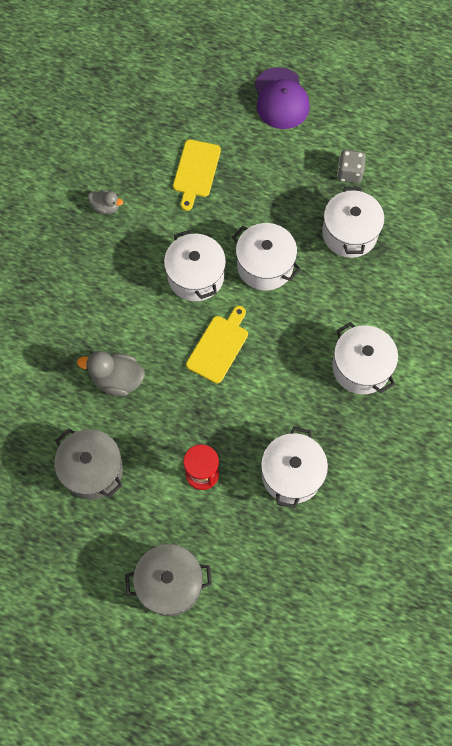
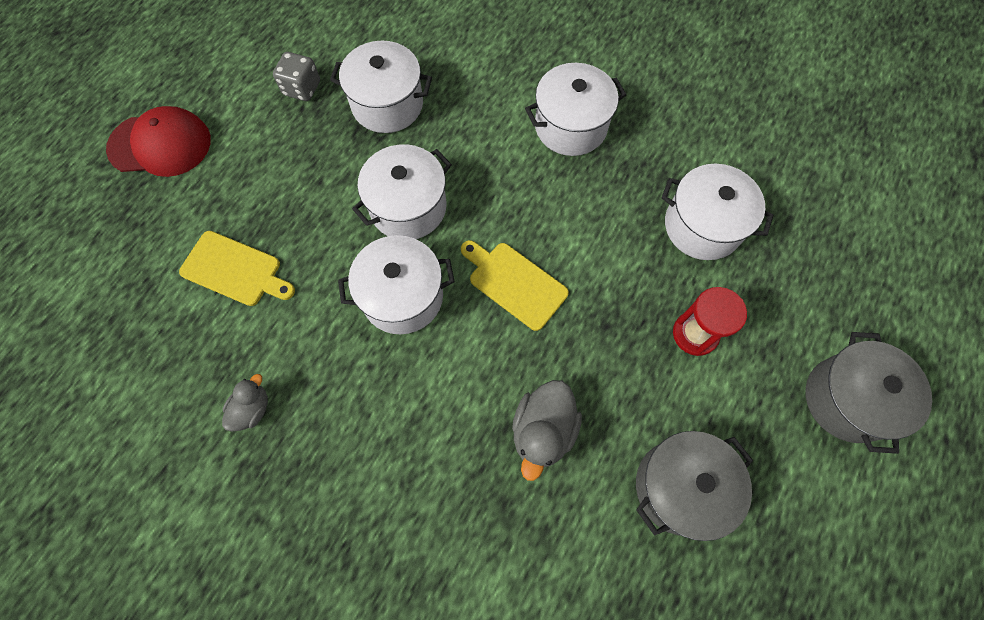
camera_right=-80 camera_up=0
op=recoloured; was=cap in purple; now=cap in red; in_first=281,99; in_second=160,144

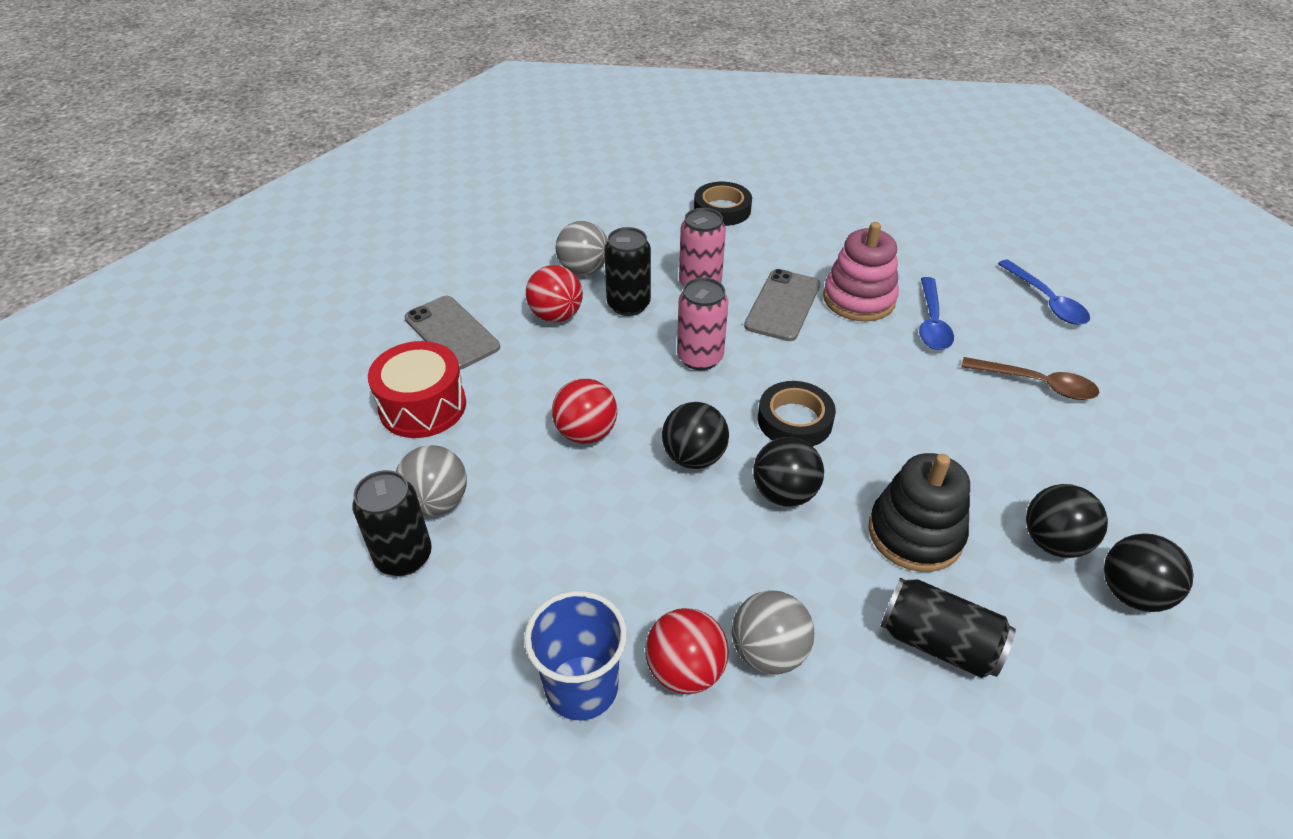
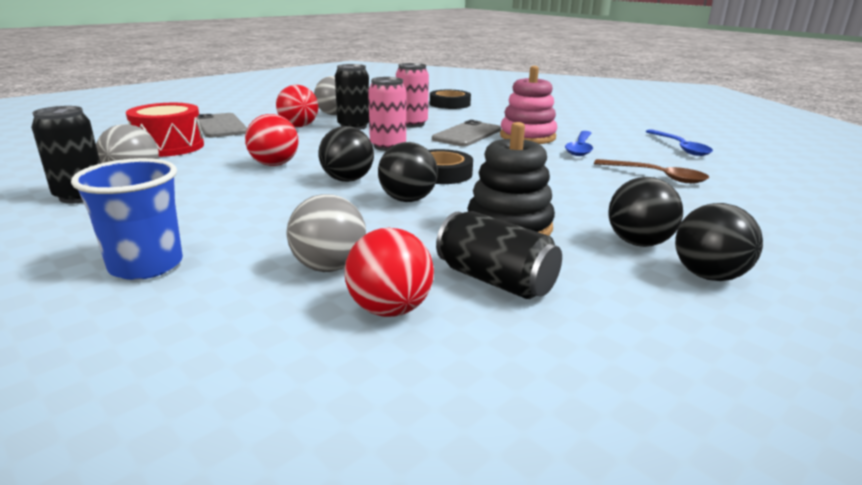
camera_right=10 camera_up=-20
op=moved; was=ball in red; in_first=685,670; in_second=389,309

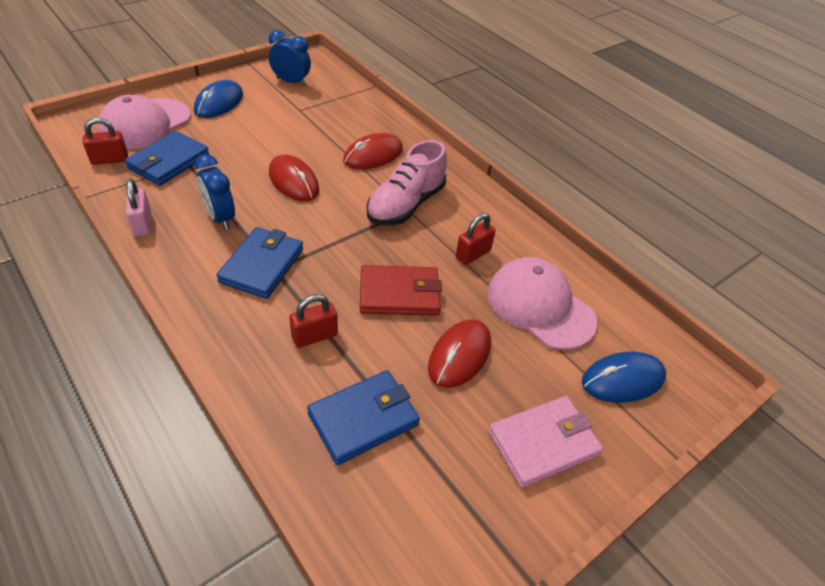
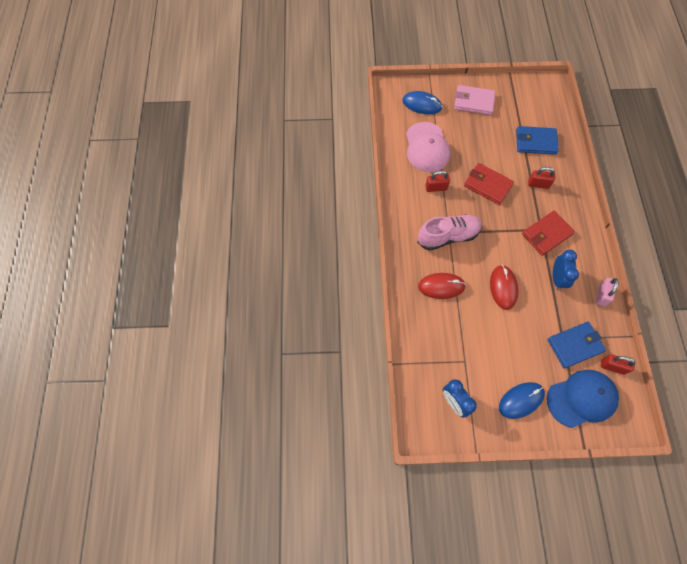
camera_right=-140 camera_up=20
op=recoloured; was=wallet in blue; now=wallet in red; in_first=262,265; in_second=546,234
op=recoloured; was=cap in pink; now=cap in blue; in_first=145,124; in_second=582,398
op=removed; was=mouse in red; in_first=459,355

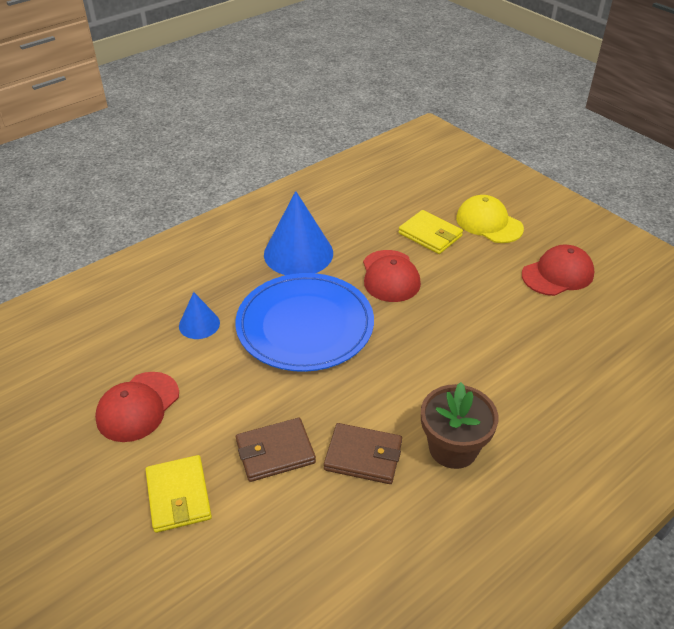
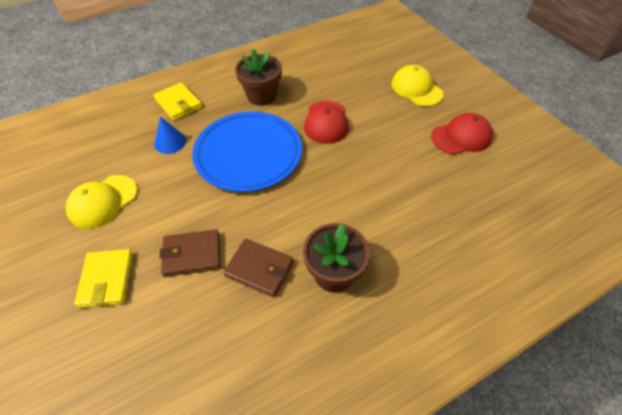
camera_right=10 camera_up=10
op=recoloured; was=cap in red; now=cap in yellow; in_first=138,407; in_second=103,201
op=moved; was=wallet in yellow; in_first=430,235; in_second=178,103
op=replaced; was=cone in blue; now=flower pot in brown; in_first=298,253; in_second=261,96

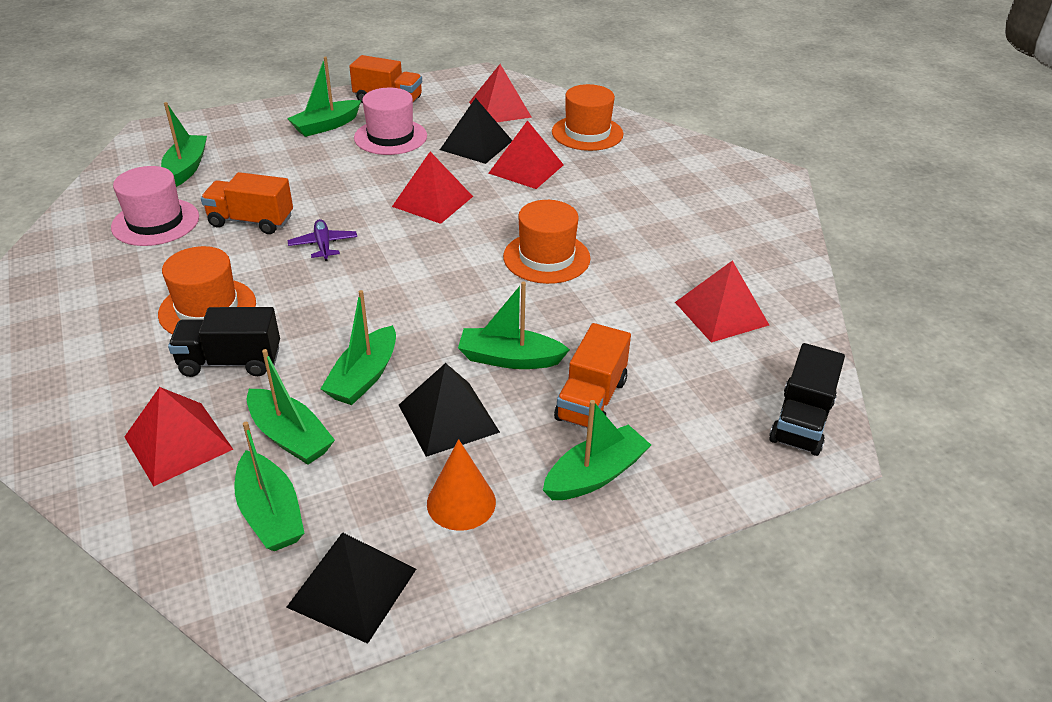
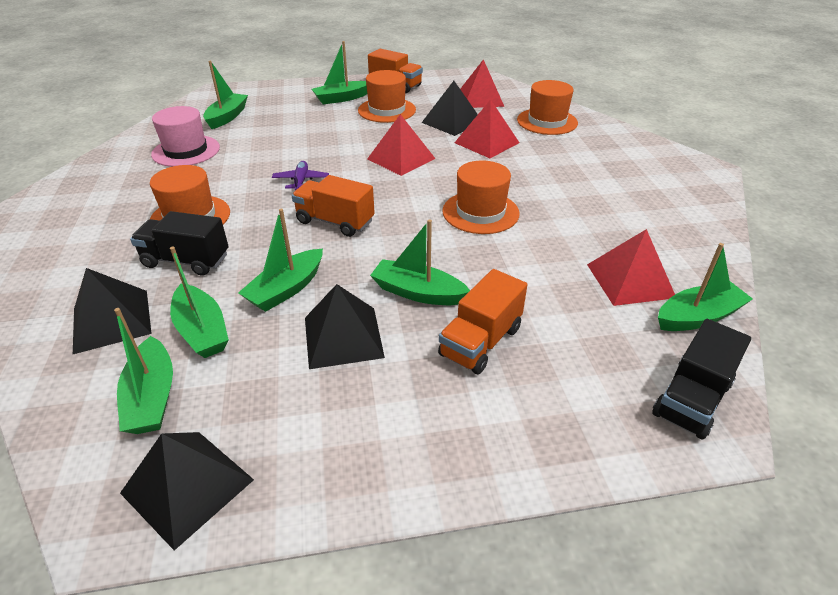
camera_right=15 camera_up=0
op=recoloured; was=pyramid in red; now=pyramid in black; in_first=178,443; in_second=112,320
op=moved; was=truck in orange; in_first=251,221; in_second=335,222
op=recoloured; was=hat in pink; now=hat in orange; in_first=390,137; in_second=387,110
op=moved; was=boat in green; in_first=595,475; in_second=698,317
op=removed; was=cone in orange; in_first=461,502

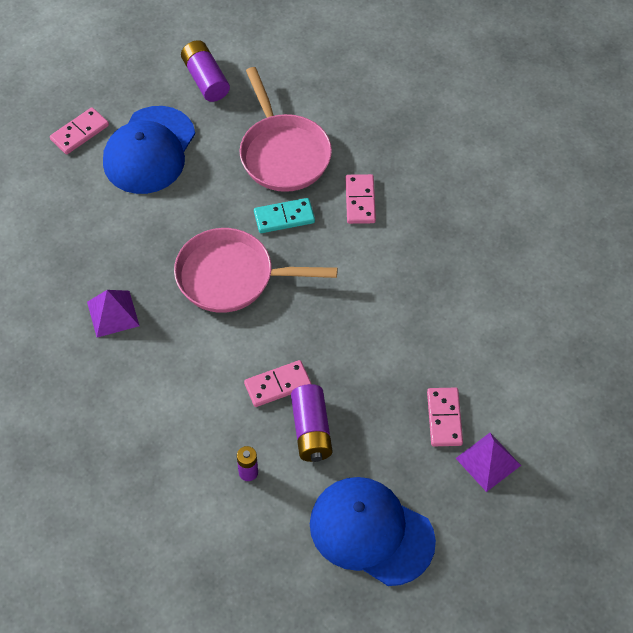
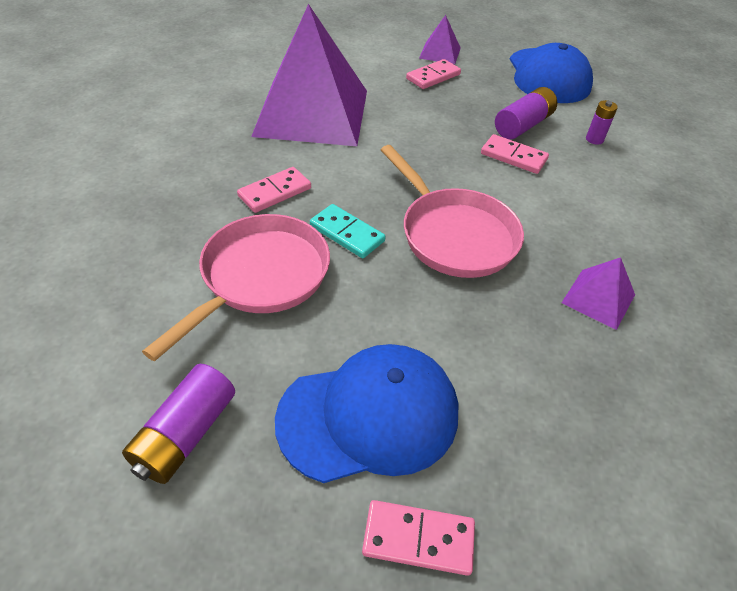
camera_right=-130 camera_up=-10
op=added; now=pyramid in purple; in_second=312,112

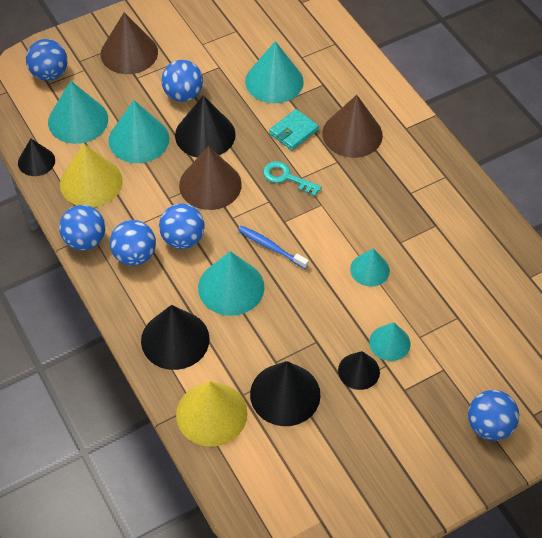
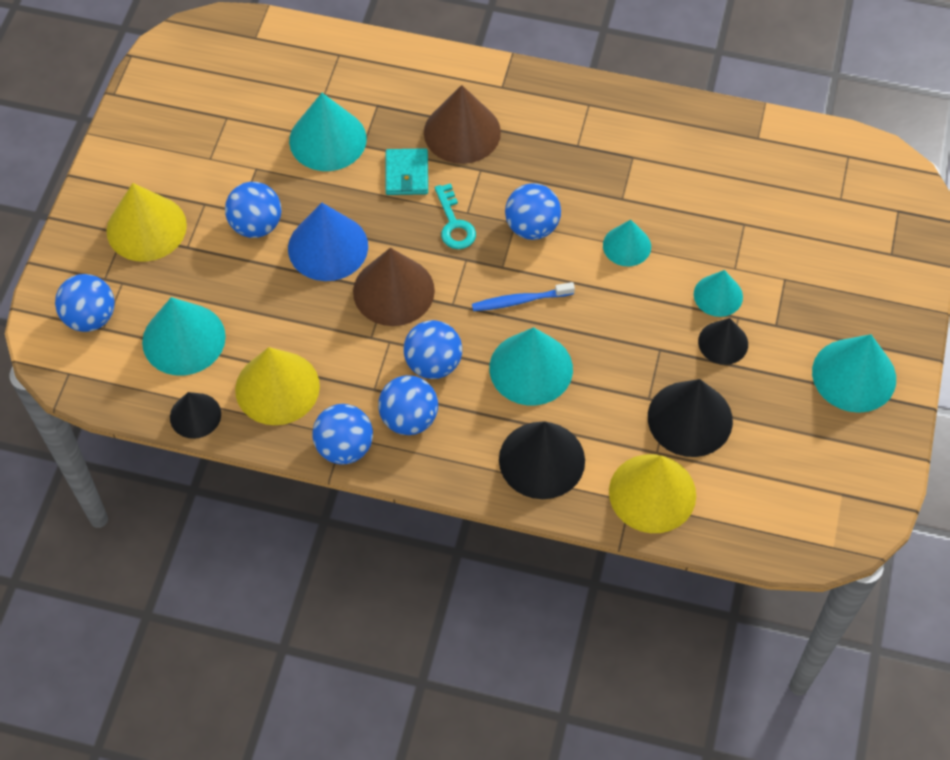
camera_right=-45 camera_up=5
op=recoloured; was=cone in brown; now=cone in yellow; in_first=129,53; in_second=146,228
op=recoloured; was=cone in black; now=cone in blue; in_first=205,134; in_second=328,247
op=turned; was=key in turquoise; in_first=286,177; in_second=454,224; clockwise=-90
op=moved; was=ball in blue; in_first=489,426; in_second=532,227
op=moved; was=cone in turquoise; in_first=138,139; in_second=854,375

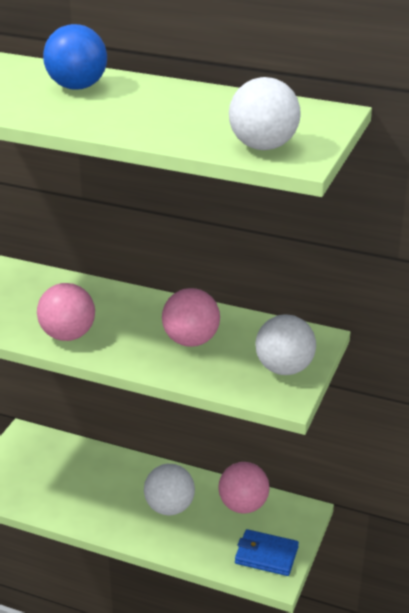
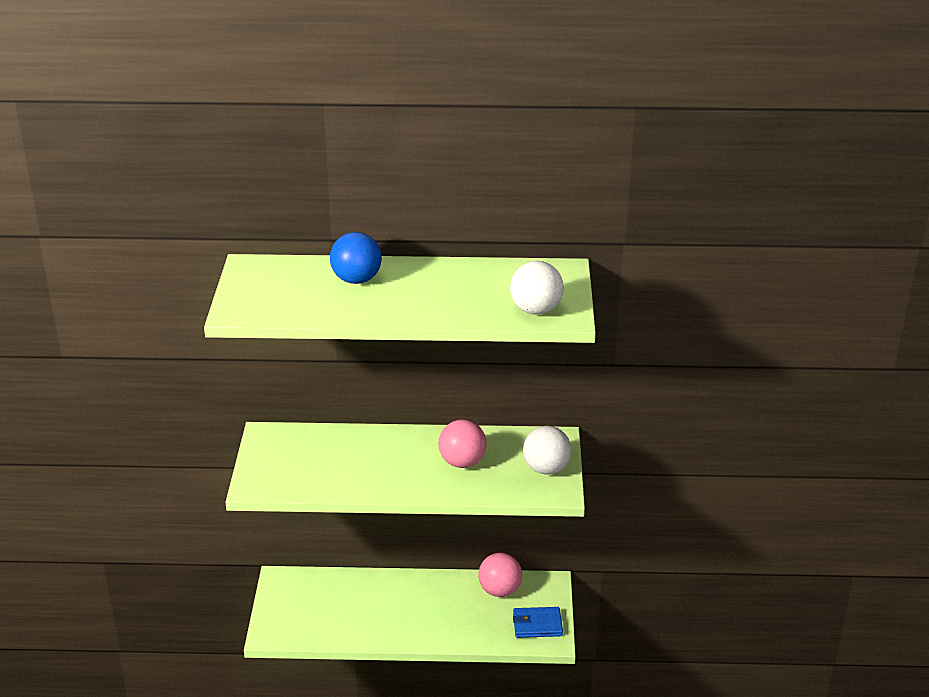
camera_right=-20 camera_up=0
op=removed; was=ball in pink; in_first=68,335
op=removed; was=ball in white; in_first=169,507

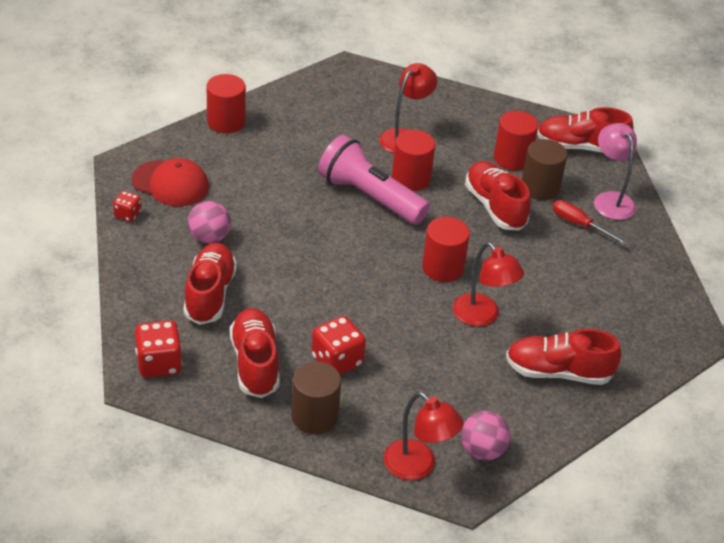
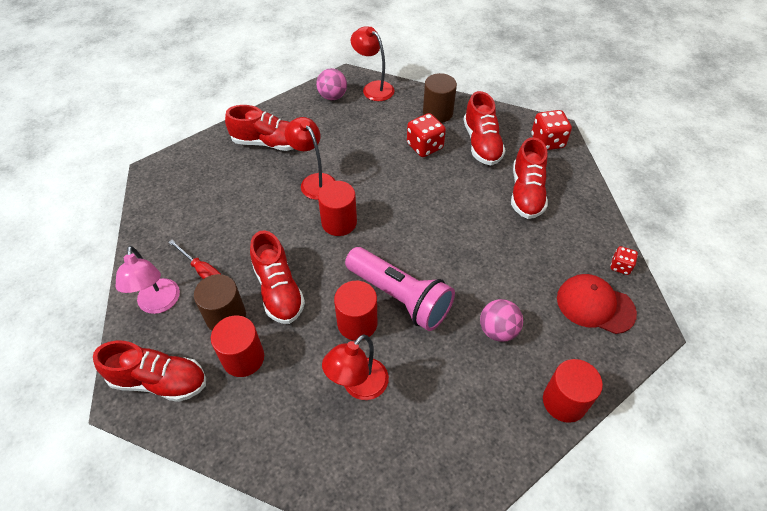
camera_right=-175 camera_up=10
op=moved; was=ball in pink; in_first=209,238; in_second=498,330

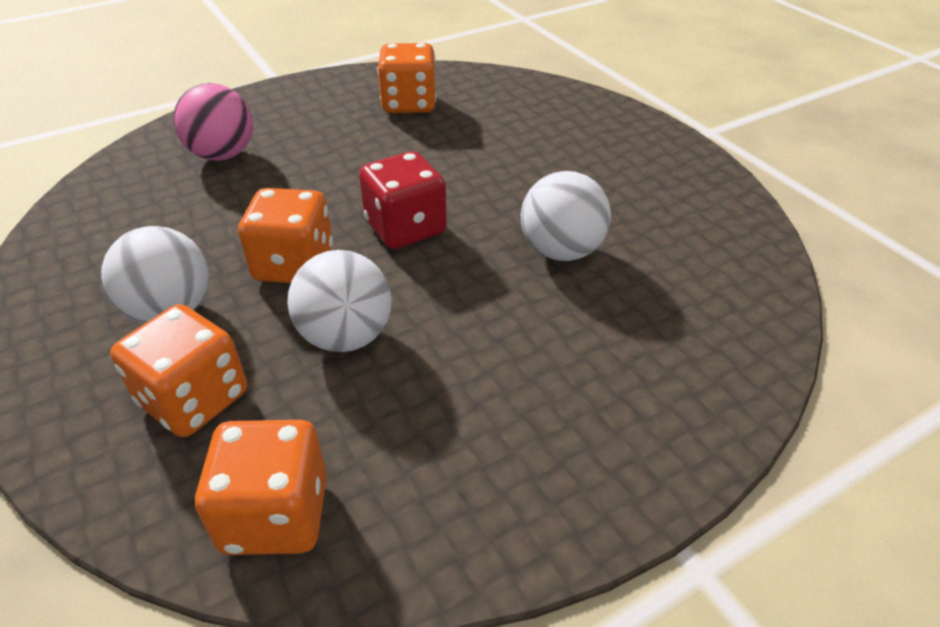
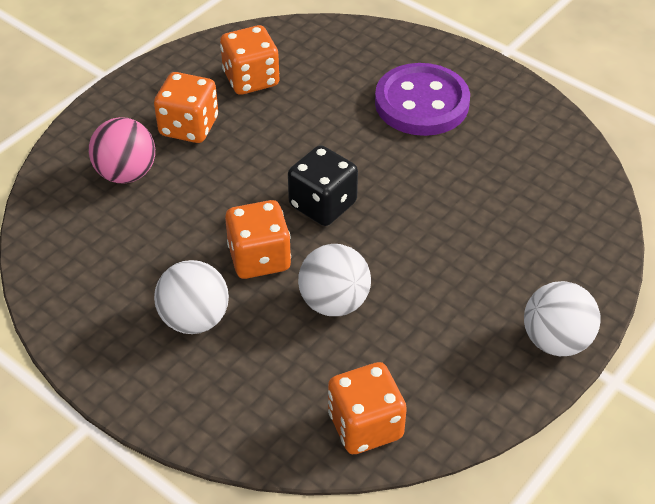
camera_right=-20 camera_up=5
op=moved; was=dice in orange; in_first=194,399; in_second=189,127
op=recoloured; was=dice in red; now=dice in black; in_first=405,228; in_second=323,204
op=added; now=button in purple; in_second=421,103
op=moved; was=ball in white; in_first=561,251; in_second=556,341

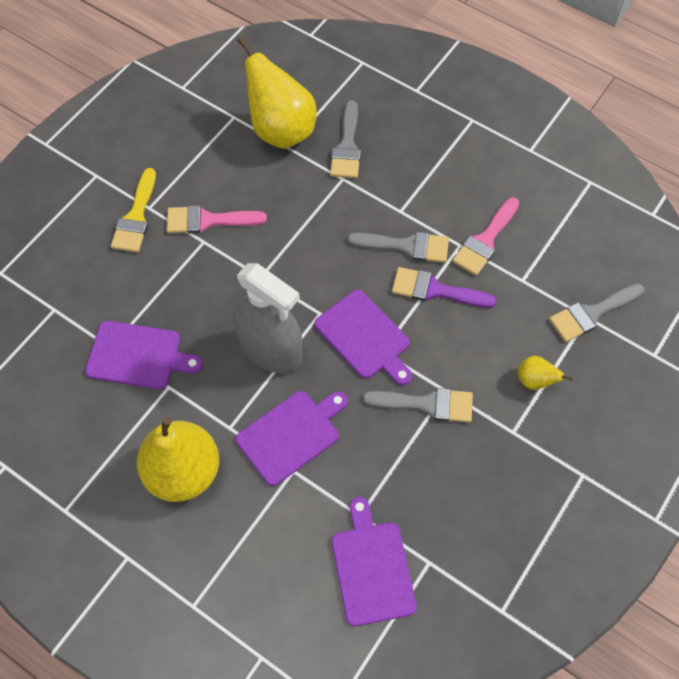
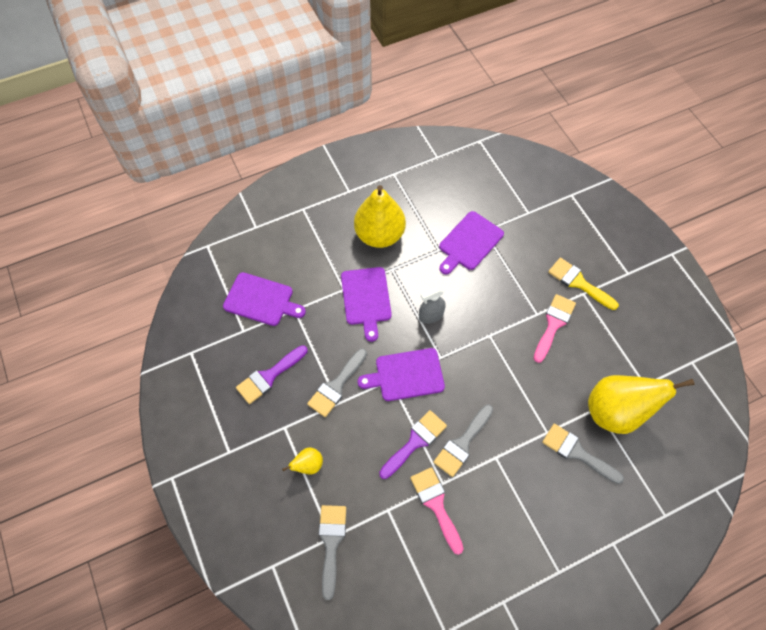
camera_right=120 camera_up=0
op=added; now=brush in purple; in_second=269,376
op=resized; was=spray bottle in grey; in_first=271,349; in_second=431,315; ratio=0.51

